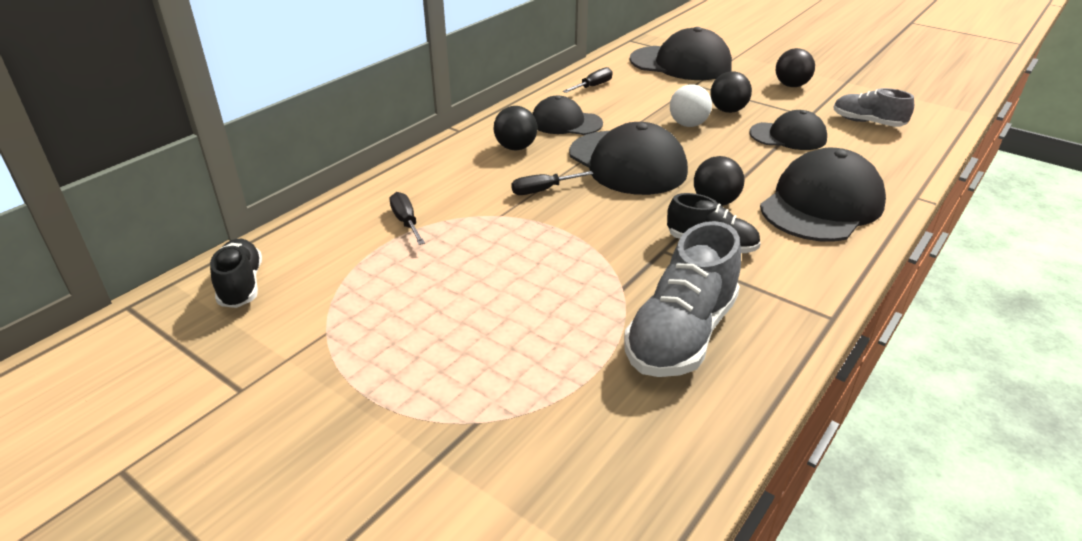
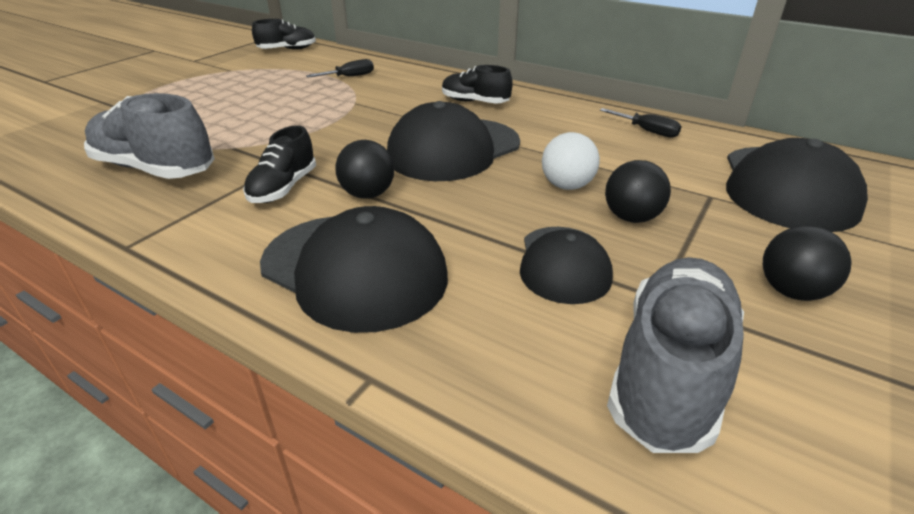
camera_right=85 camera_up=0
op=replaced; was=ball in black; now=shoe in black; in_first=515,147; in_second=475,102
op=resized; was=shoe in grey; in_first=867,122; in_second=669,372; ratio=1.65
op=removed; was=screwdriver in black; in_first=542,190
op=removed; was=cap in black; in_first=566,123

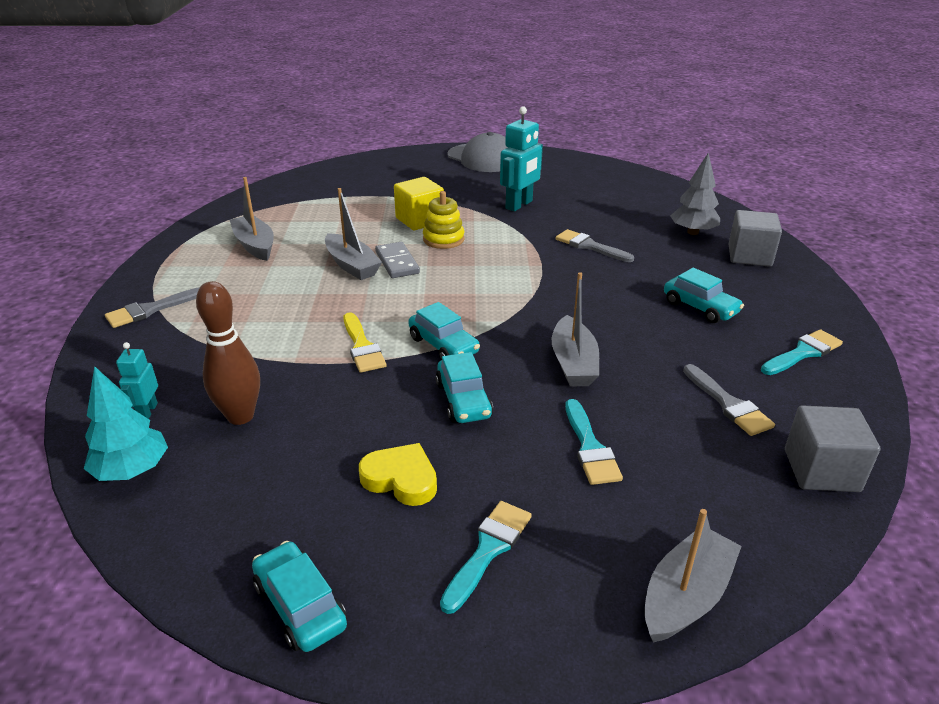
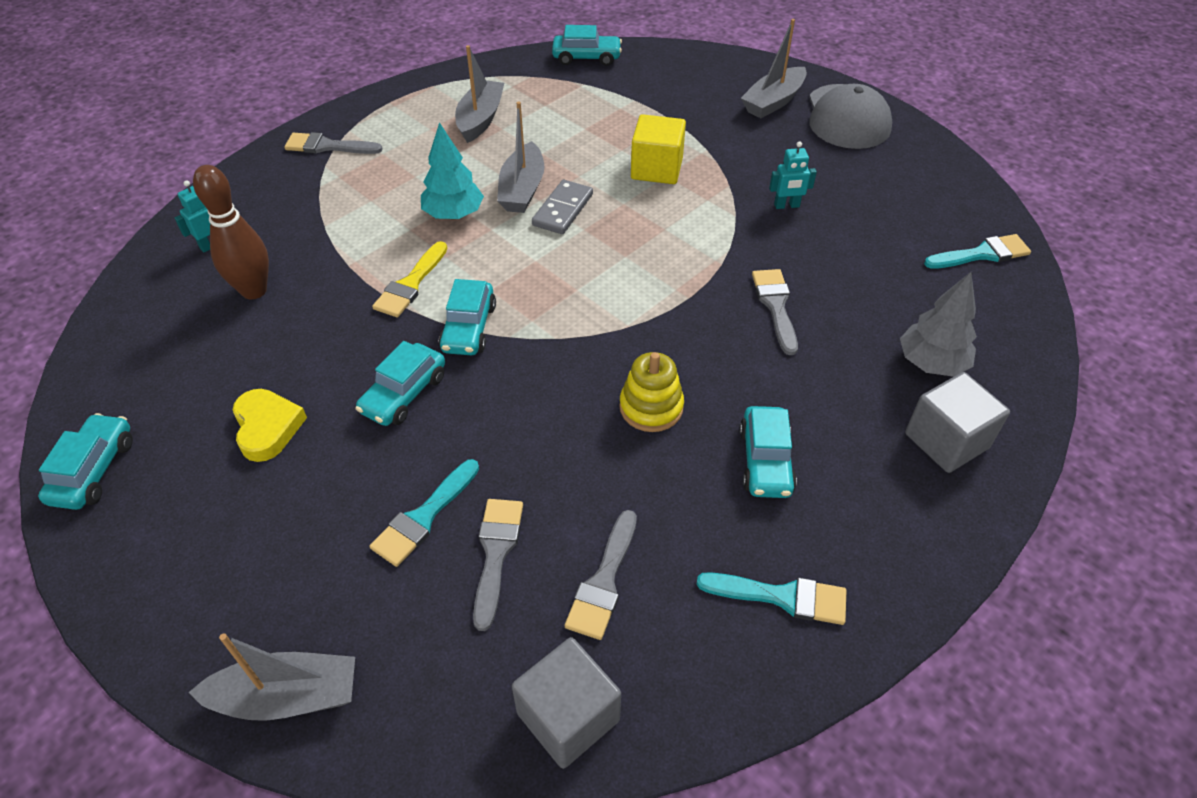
camera_right=45 camera_up=15
op=moved; was=tree in turquoise; in_first=132,470; in_second=454,215
op=added; now=brush in grey; in_second=496,553
op=added; now=car in turquoise; in_second=586,58
op=moved; was=stacking toy in yellow; in_first=443,239; in_second=651,407
op=moved; was=boat in grey; in_first=573,363; in_second=773,102
op=resized; was=robot in turquoise; in_first=519,205; in_second=786,206; ratio=0.56
op=moved; was=brush in turquoise; in_first=488,550; in_second=982,254

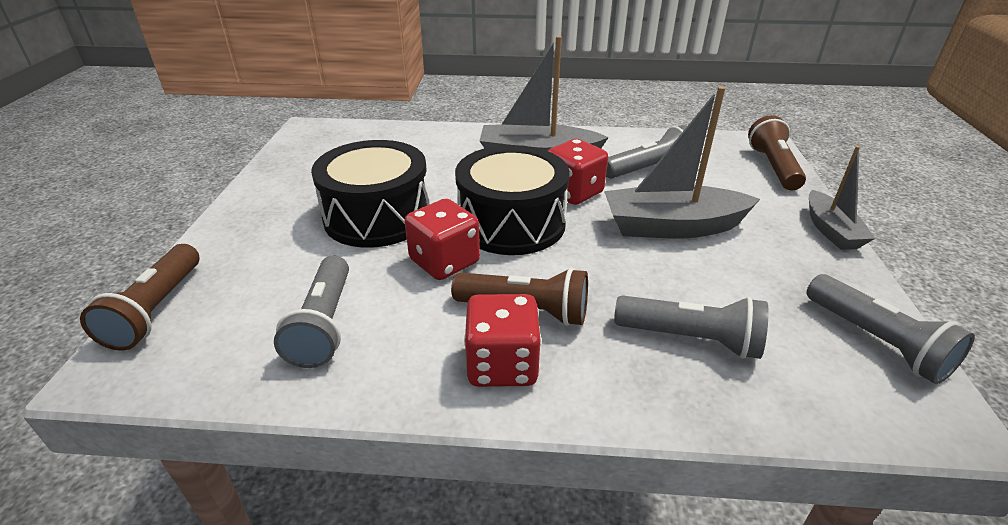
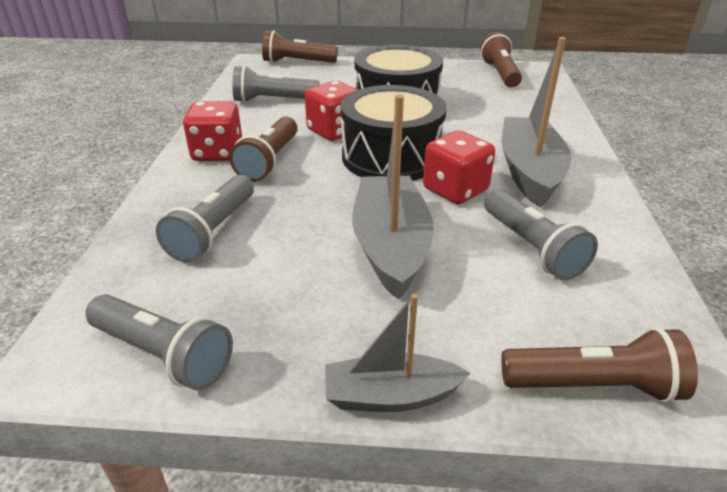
camera_right=90 camera_up=0
op=turned; was=flashlight in grey; in_first=877,342; in_second=164,355; clockwise=-120
op=added; now=flashlight in brown; in_second=500,73

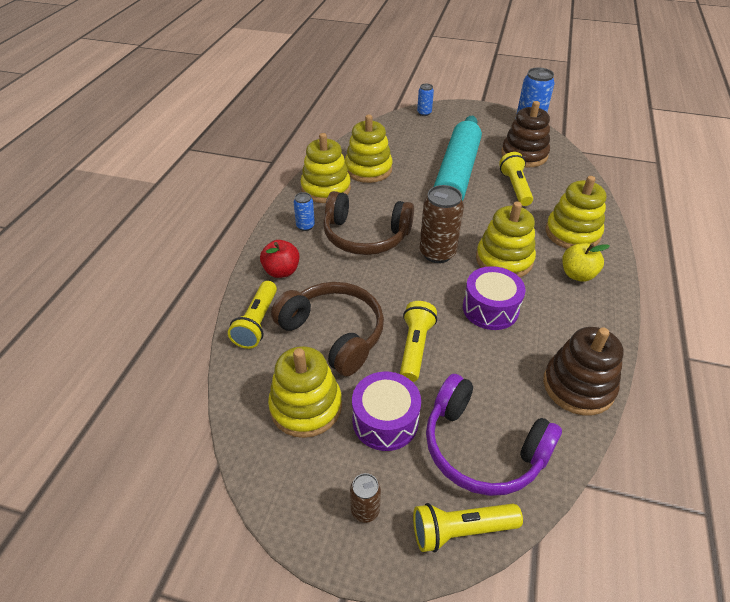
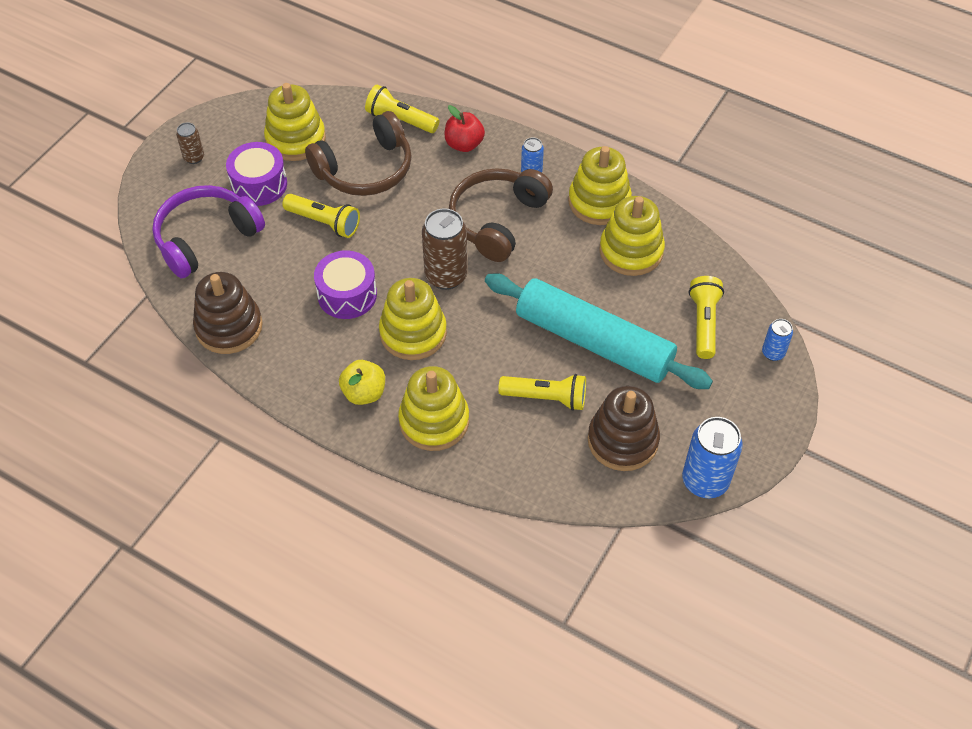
camera_right=105 camera_up=10
op=moved; was=flashlight in yellow; in_first=461,531; in_second=703,323

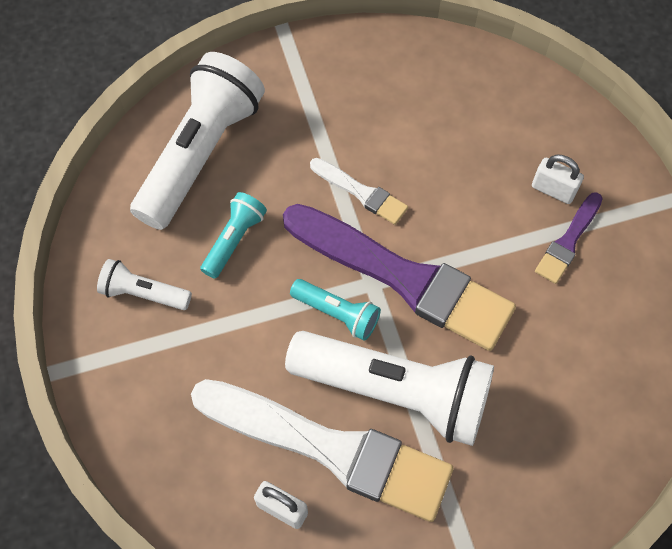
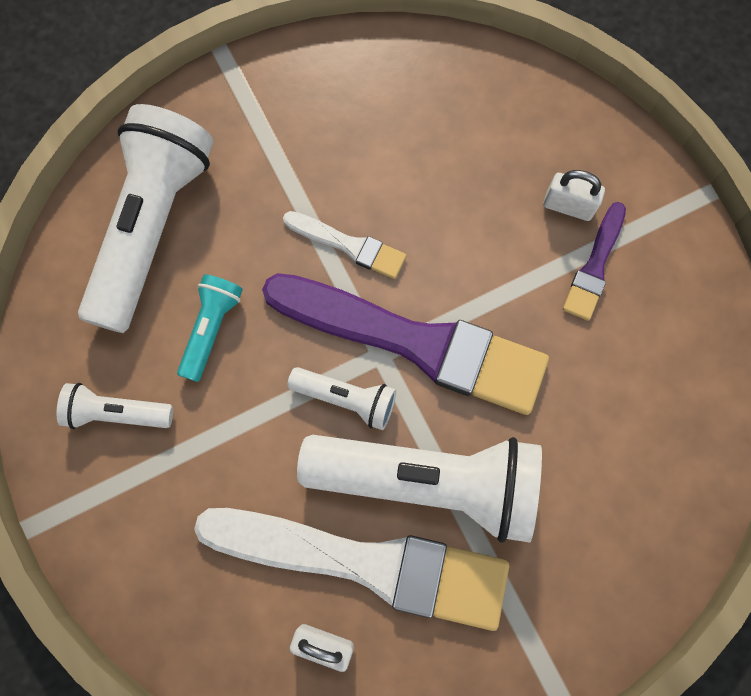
camera_right=-10 camera_up=10
op=recoloured; was=flashlight in turquoise; now=flashlight in white; in_first=337,314; in_second=346,399

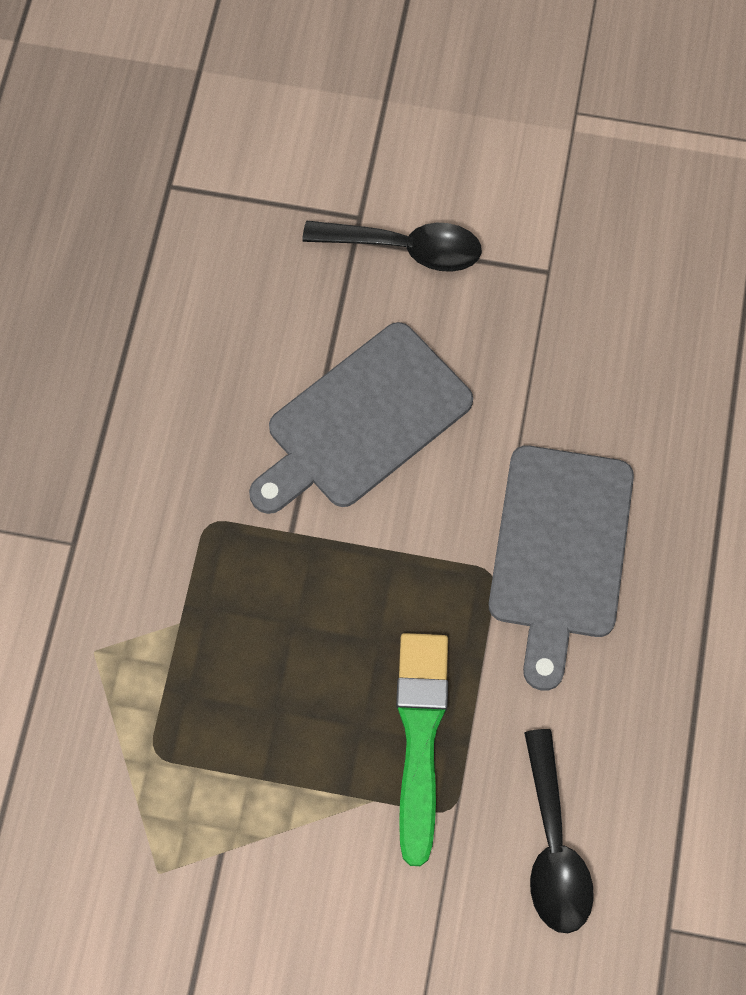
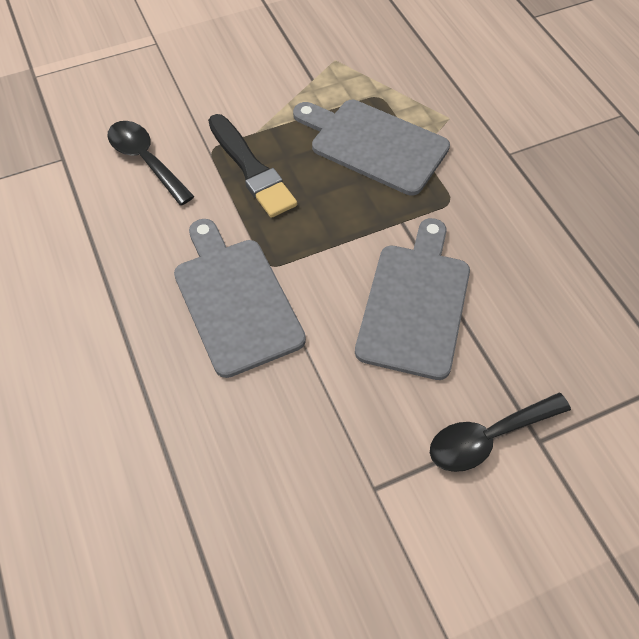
camera_right=145 camera_up=-10
op=recoloured; was=brush in green; now=brush in black; in_first=420,737; in_second=251,168
op=added; now=cutting board in grey; in_second=374,144

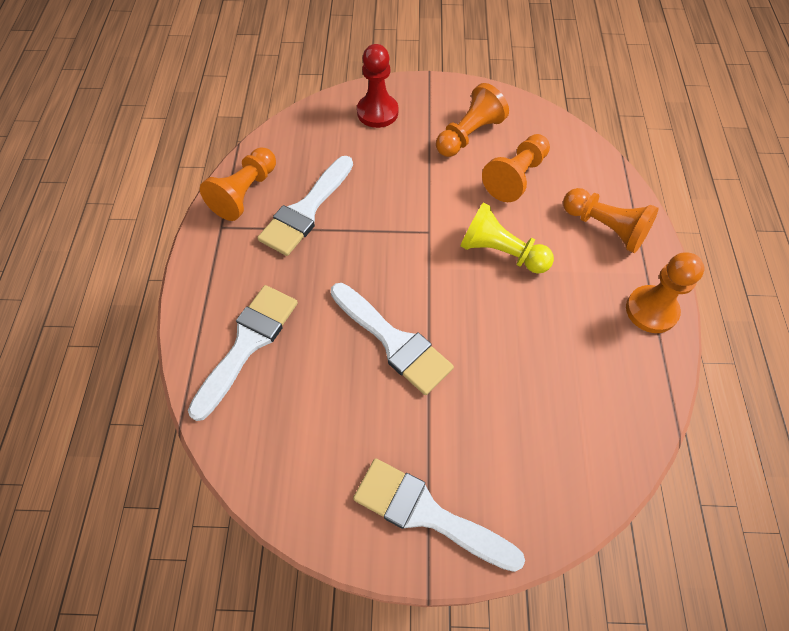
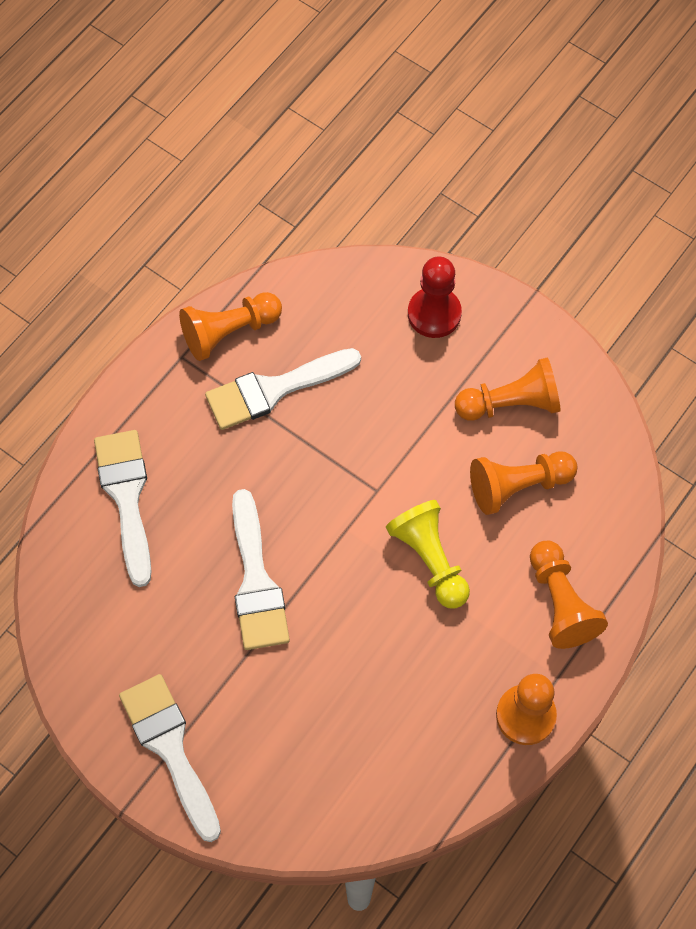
camera_right=35 camera_up=5
op=turned; was=brush in white; in_first=247,344; in_second=127,497; clockwise=-75

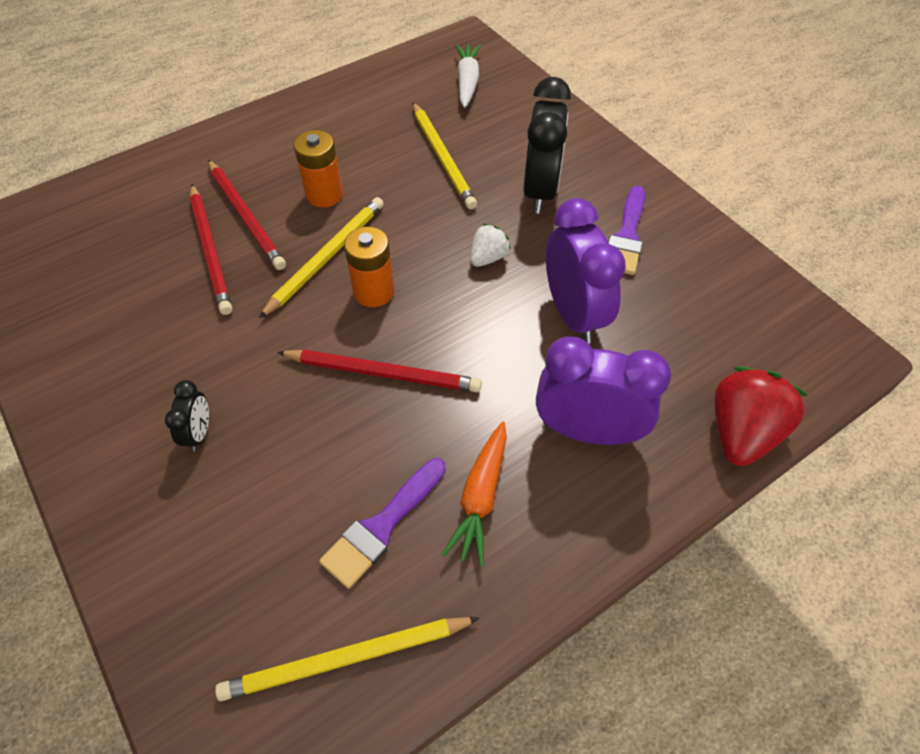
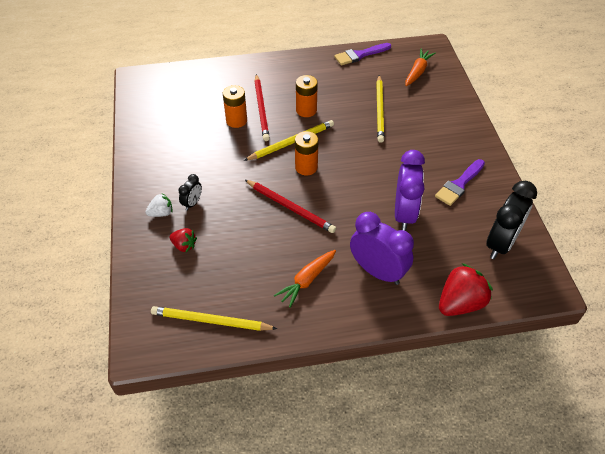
camera_right=25 camera_up=-5
op=moved; was=strawberry in white; in_first=488,258; in_second=161,213
op=added; now=strawberry in red; in_second=184,245
op=replaced; was=pencil in red; now=battery in orange; in_first=211,251; in_second=236,120
op=moved; was=brush in purple; in_first=382,526; in_second=360,55
op=recoloured; was=carrot in white; now=carrot in orange; in_first=467,82; in_second=417,72
op=moved; was=clock in black; in_first=540,191; in_second=501,243

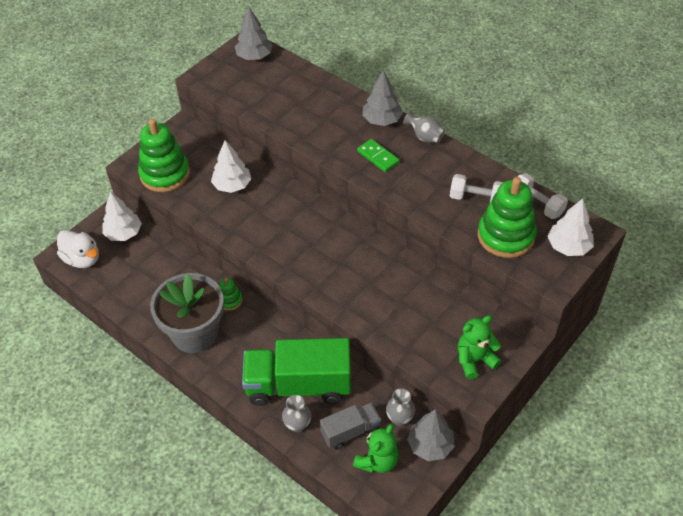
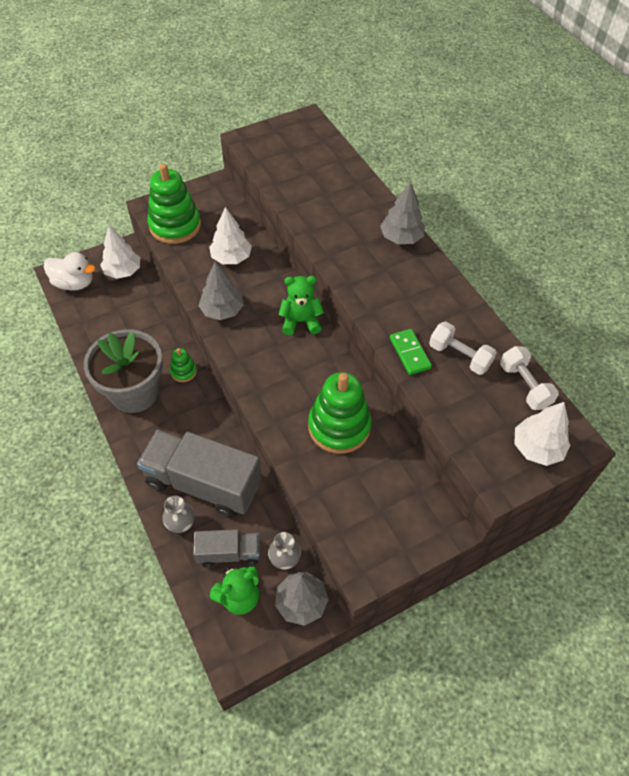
camera_right=20 camera_up=5
op=turned; was=duck in white; in_first=82,259; in_second=74,283; clockwise=-45
op=recoloured; was=truck in green; now=truck in grey; in_first=298,385; in_second=203,483
op=moved; was=tree in grey; in_first=254,56; in_second=222,310
op=moved; was=teddy bear in green; in_first=474,360; in_second=301,321
op=moved; was=stacking toy in green; in_first=506,236; in_second=339,426
op=moved; was=domino in green; in_first=378,157; in_second=410,353
op=removed; was=vase in grey; in_first=424,137

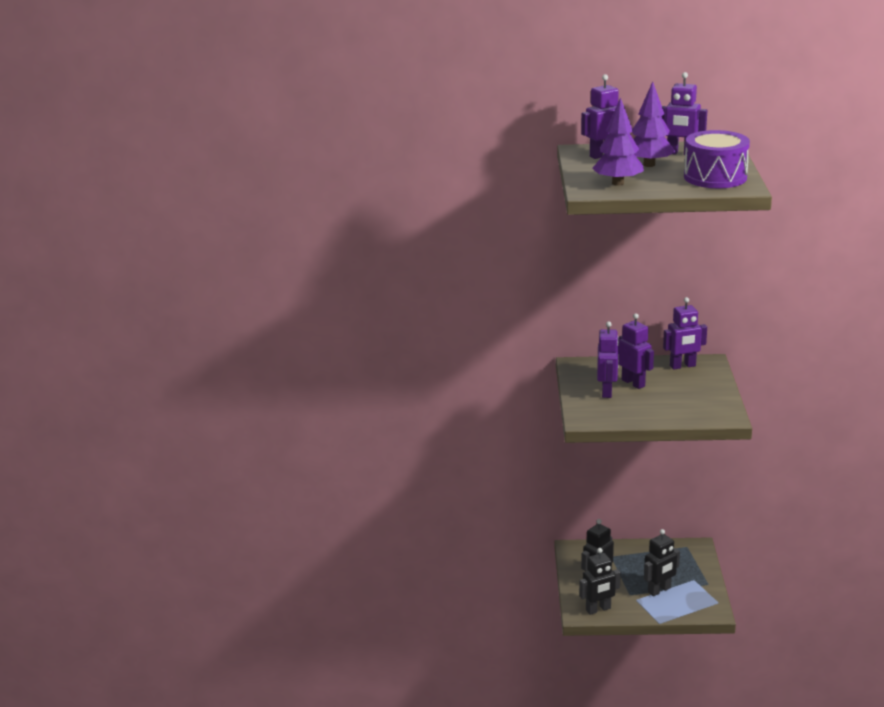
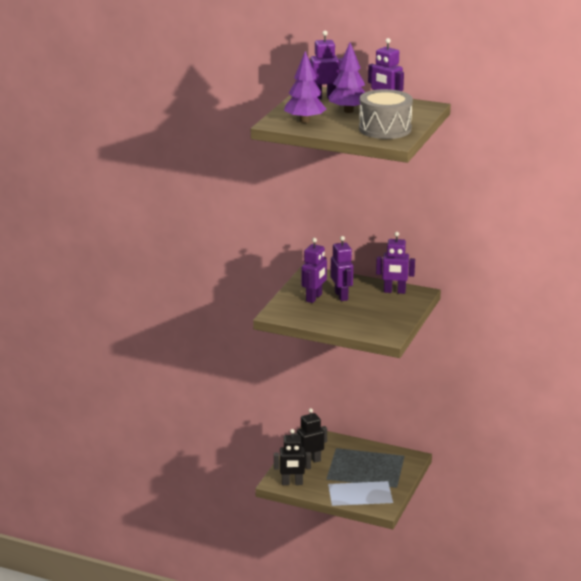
camera_right=20 camera_up=0
op=recoloured; was=drum in purple; now=drum in grey; in_first=715,177; in_second=385,129
op=removed; was=robot in black; in_first=659,590

